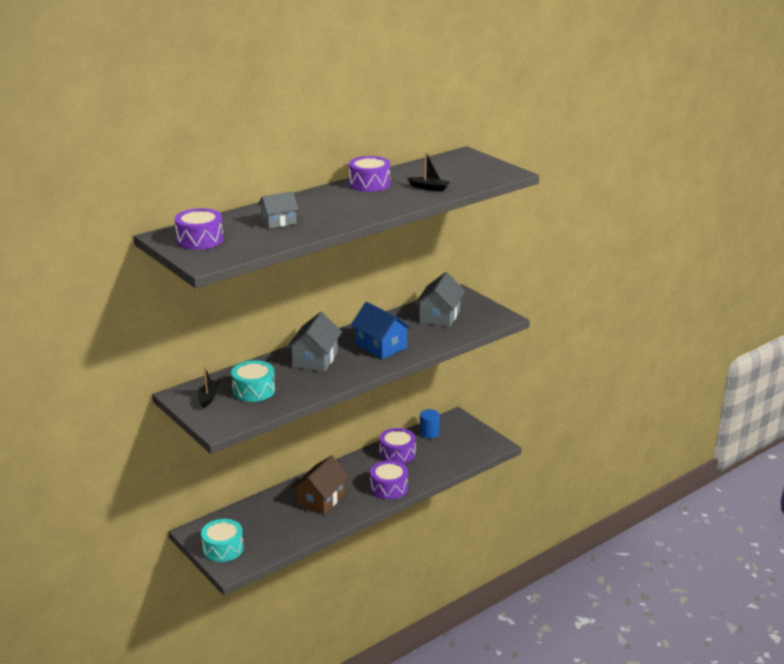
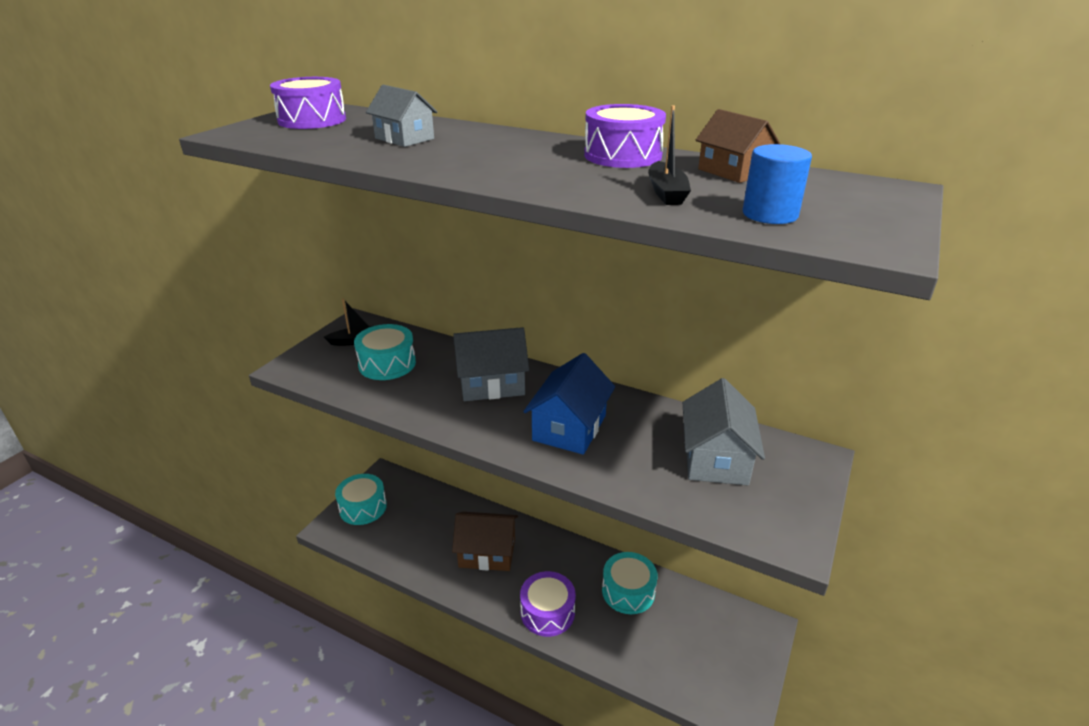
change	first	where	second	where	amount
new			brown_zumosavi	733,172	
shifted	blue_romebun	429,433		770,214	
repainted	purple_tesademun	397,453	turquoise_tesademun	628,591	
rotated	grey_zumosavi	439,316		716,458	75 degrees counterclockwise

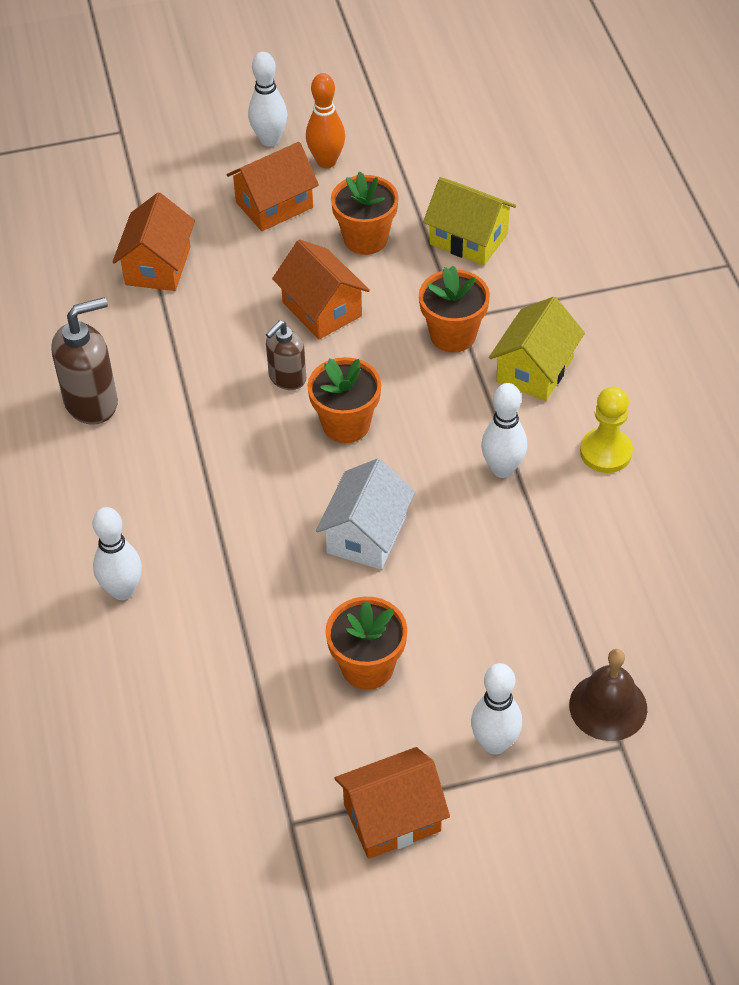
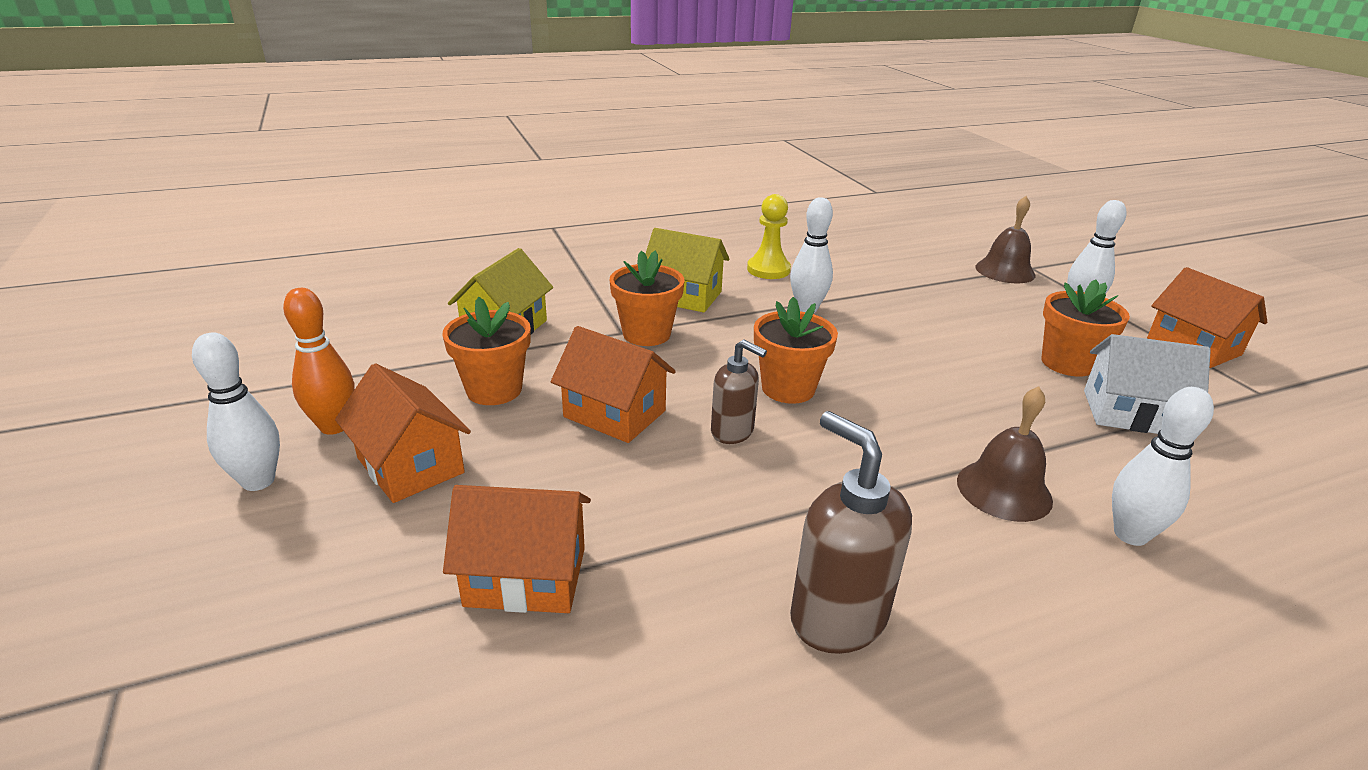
change	first	where	second	where	amount
new			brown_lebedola	1004,490	
shifted	white_zumosavi	366,534		1130,413	
rotated	orange_zumosavi	322,309		615,414	75 degrees clockwise

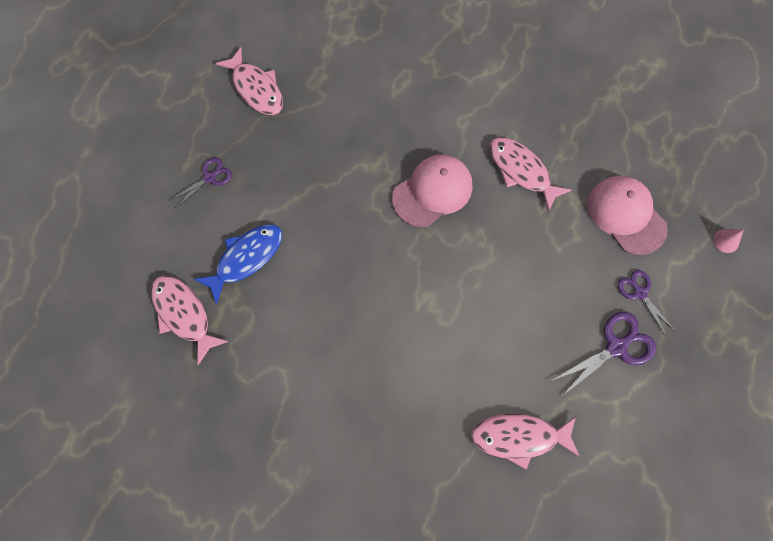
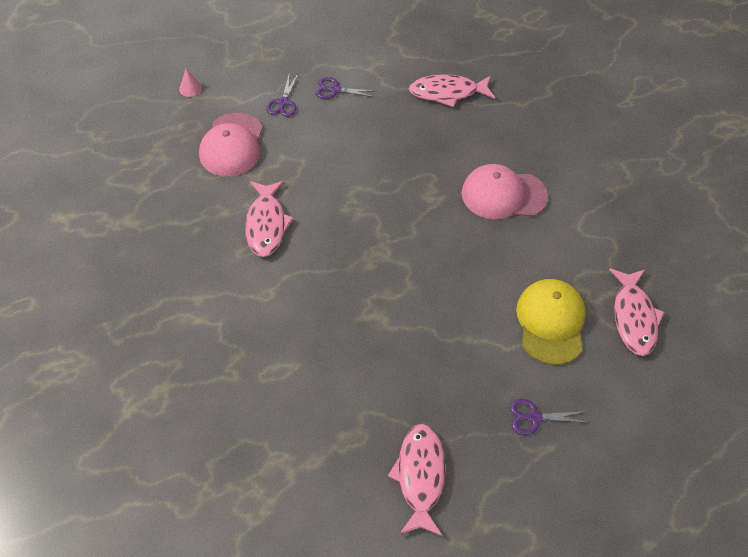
change	first	where	second	where	amount
shifted	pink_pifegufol	432,191		503,195	
swapped	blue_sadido	246,258	yellow_pifegufol	550,322	
rotated	pink_sadido	519,437		447,92	135 degrees clockwise
scaled	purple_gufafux	616,347		335,90	x0.64

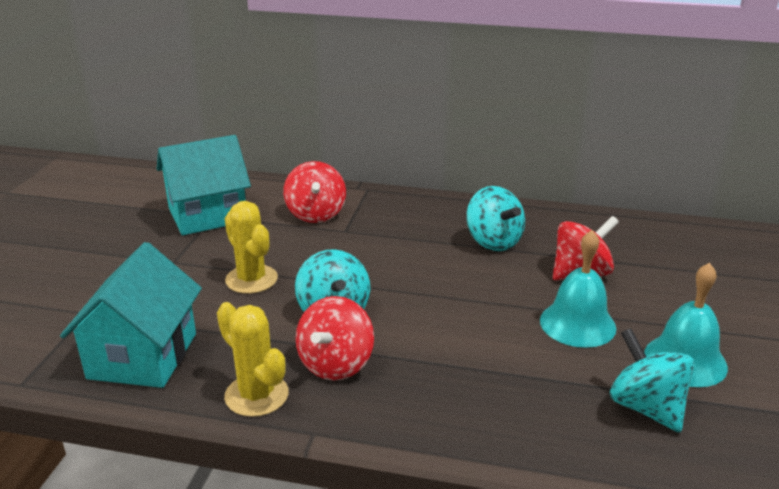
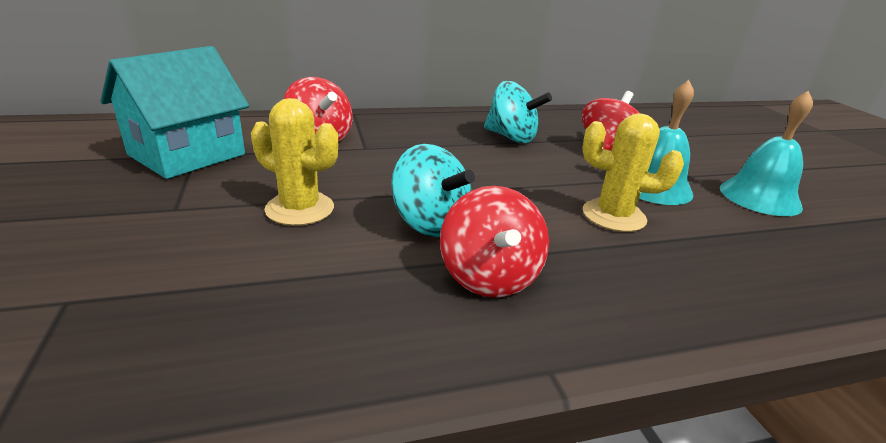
change	first	where	second	where	amount
gone	turquoise_zumosavi	143,356			
gone	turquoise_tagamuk	646,407			
shifted	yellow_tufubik	256,395		613,216	

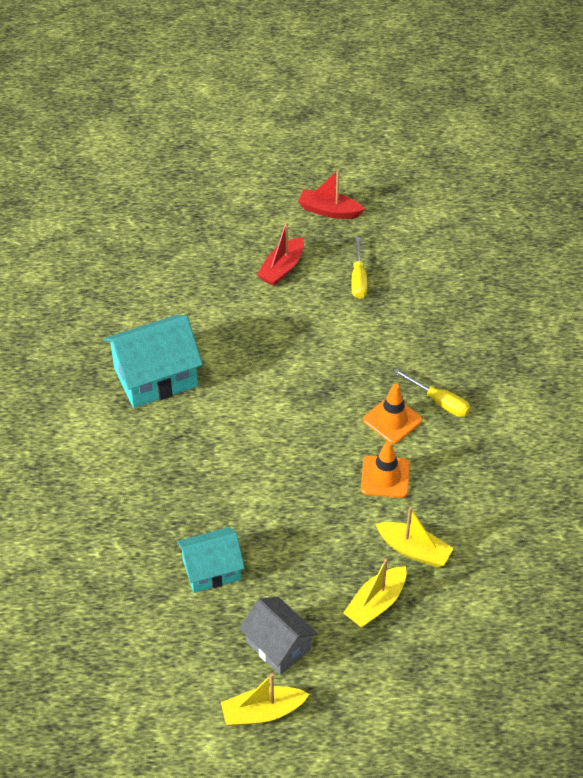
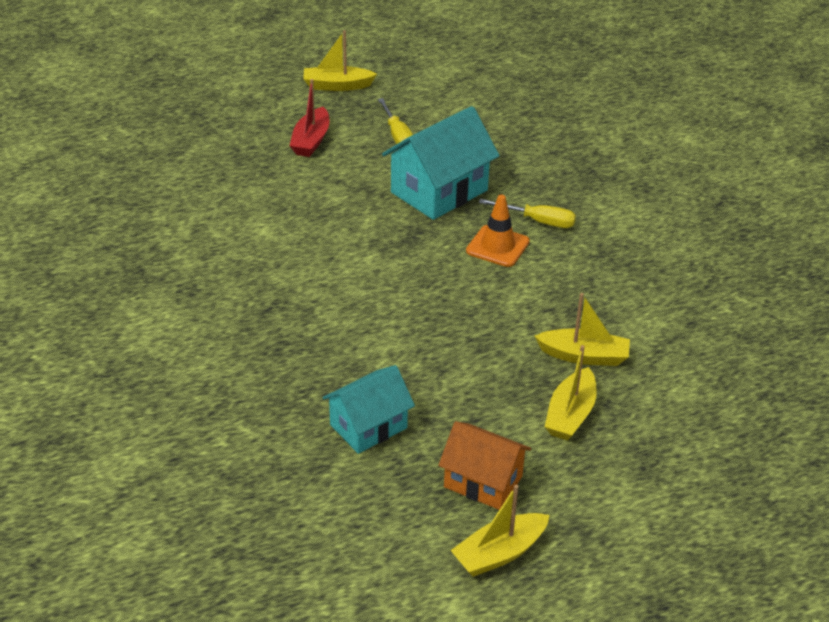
change	first	where	second	where	amount
gone	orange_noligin	385,477			
shifted	turquoise_zumosavi	156,377		439,191	
repainted	grey_zumosavi	278,645	orange_zumosavi	483,482	
repainted	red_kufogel	329,211	yellow_kufogel	337,86	

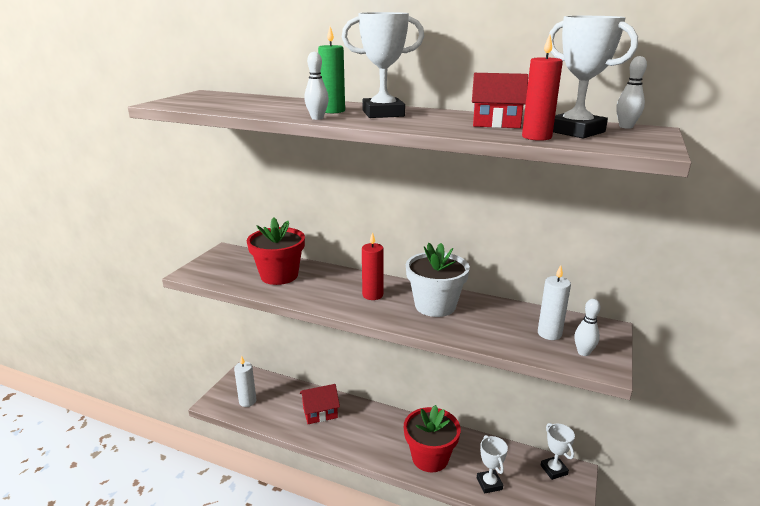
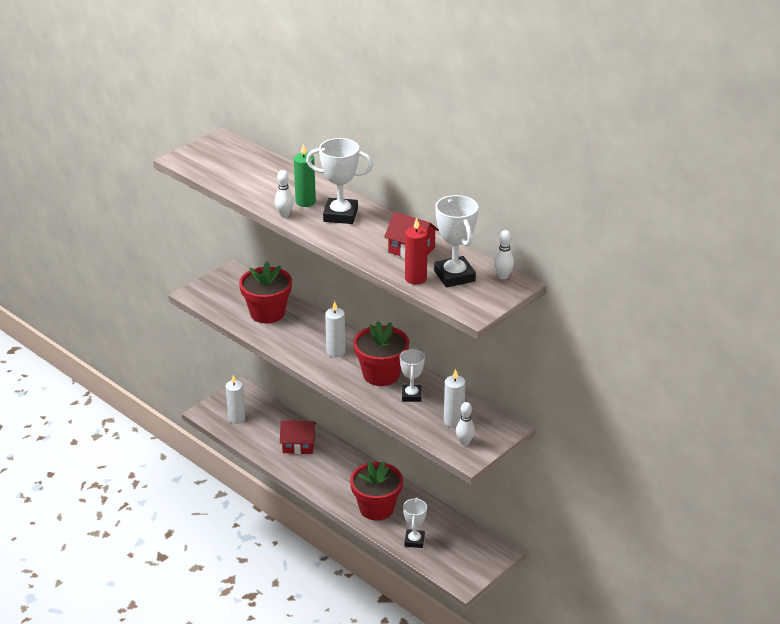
change	first	where	second	where	amount
shifted	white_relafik	553,470		411,395	
repainted	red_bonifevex	372,295	white_bonifevex	336,352	
repainted	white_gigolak	435,305	red_gigolak	381,374	

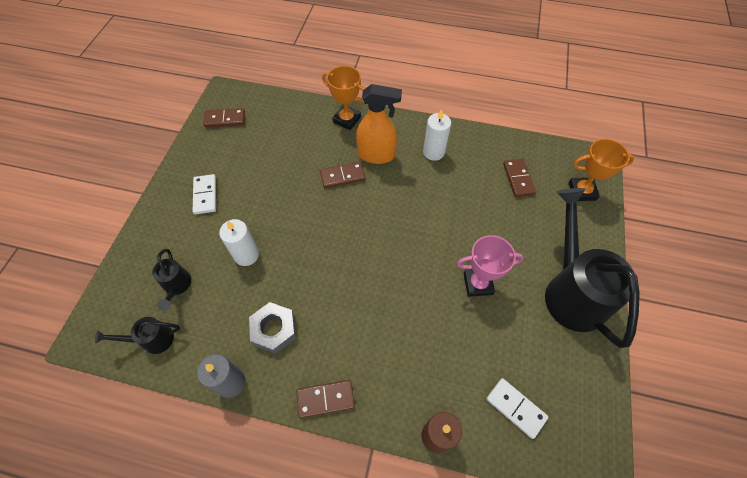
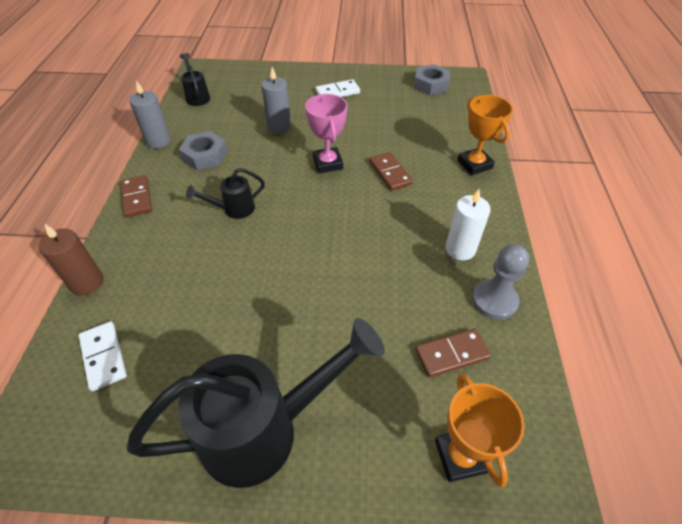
change	first	where	second	where	amount
gone	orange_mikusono	376,155			
new			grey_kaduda	494,300	
shifted	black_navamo	177,286		234,209	
shifted	pink_relafik	478,284		327,163	
swapped	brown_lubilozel	225,119	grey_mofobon	431,85	
repainted	white_bonifevex	246,255	grey_bonifevex	279,126	
rotated	orange_relafik	346,120		474,164	45 degrees counterclockwise
rotated	white_lubilozel	515,408		103,357	60 degrees counterclockwise

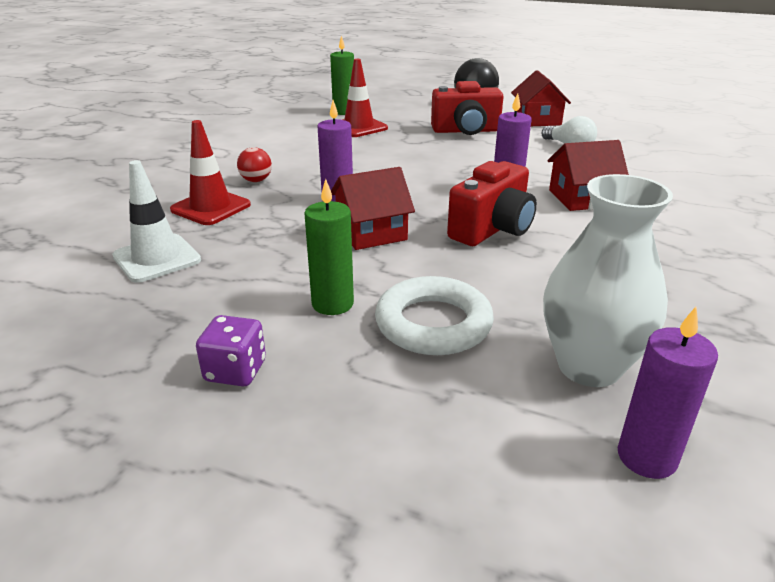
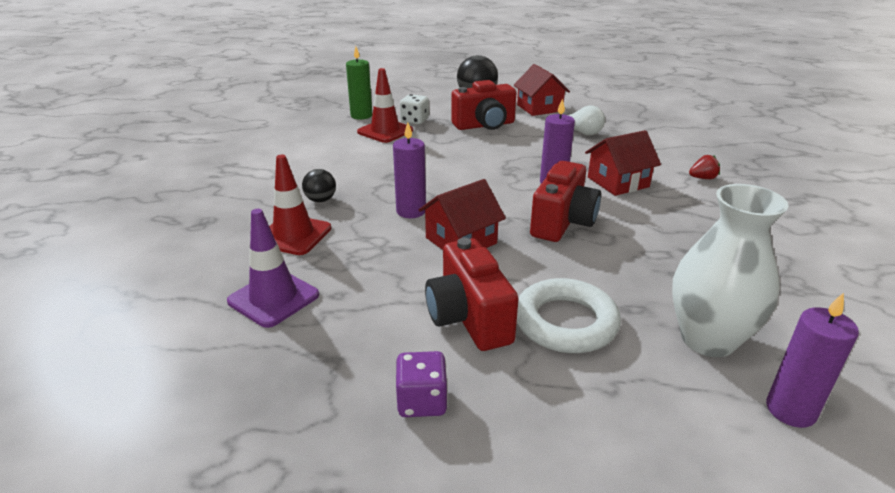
change	first	where	second	where	amount
new			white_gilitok	414,120	
new			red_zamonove	702,178	
swapped	green_bonifevex	332,304	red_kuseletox	469,318	
repainted	white_noligin	157,258	purple_noligin	273,298	
repainted	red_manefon	256,180	black_manefon	320,200	

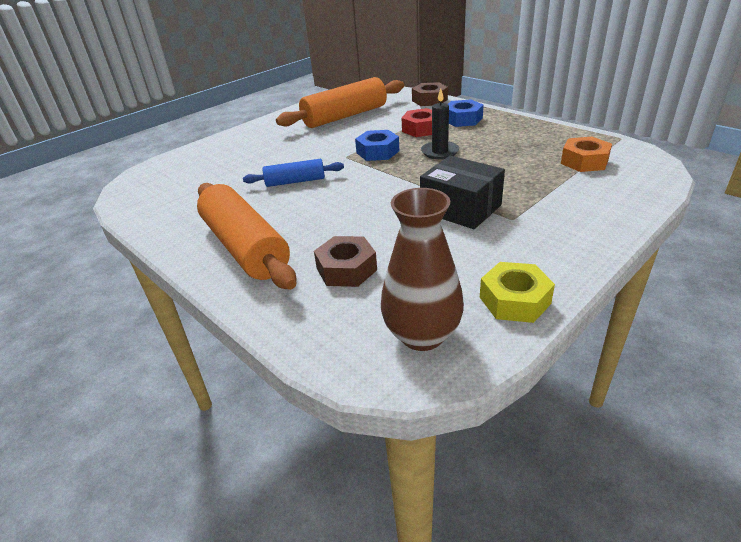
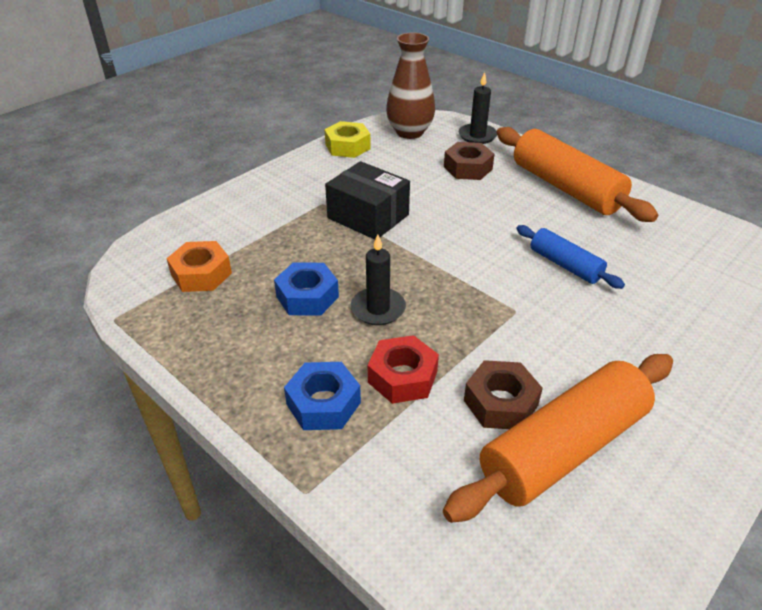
change	first	where	second	where	amount
new			black_bonifevex	477,136	
shifted	blue_mofobon	377,152		307,296	
shifted	brown_mofobon	429,100		500,403	
rotated	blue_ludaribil	295,181		565,265	60 degrees clockwise

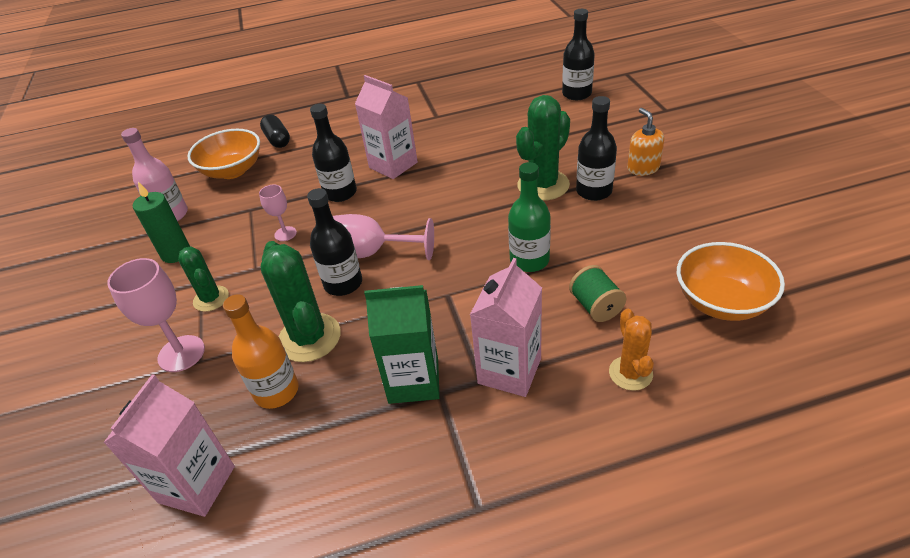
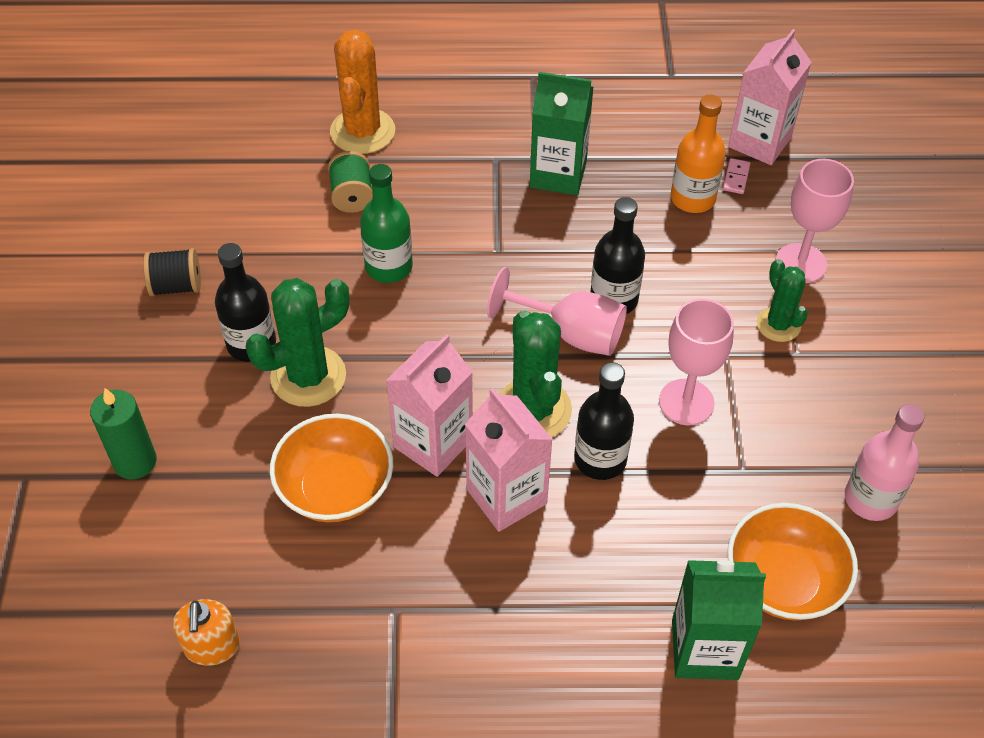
change	first	where	second	where	amount
gone	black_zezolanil	576,94			
new			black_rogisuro	176,286	
new			pink_lubilozel	736,178	
shifted	green_bonifevex	176,253		135,462	
shifted	green_tufubik	309,338		533,409	
shifted	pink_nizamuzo	509,371		433,443	
shifted	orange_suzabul	643,168		212,646	
shifted	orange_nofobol	721,302		335,488	
swapped	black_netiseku	277,140	green_nizamuzo	704,649	
scaled	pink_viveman	285,234		686,402	x1.74
scaled	orange_tufubik	630,373		362,131	x1.65

